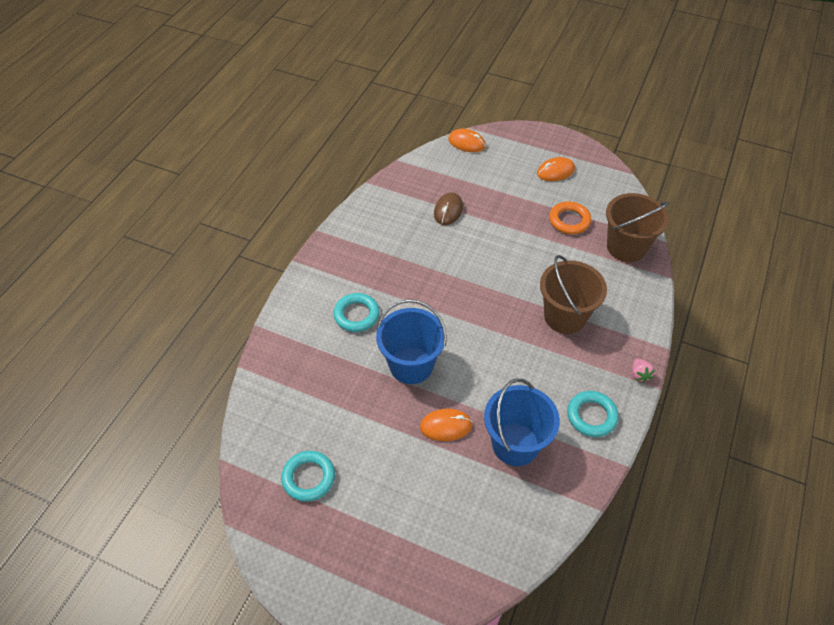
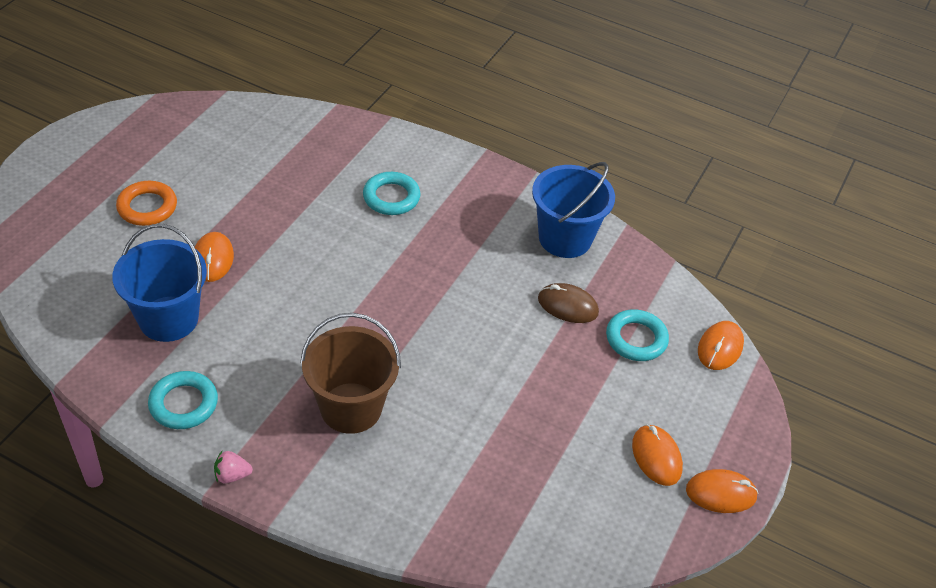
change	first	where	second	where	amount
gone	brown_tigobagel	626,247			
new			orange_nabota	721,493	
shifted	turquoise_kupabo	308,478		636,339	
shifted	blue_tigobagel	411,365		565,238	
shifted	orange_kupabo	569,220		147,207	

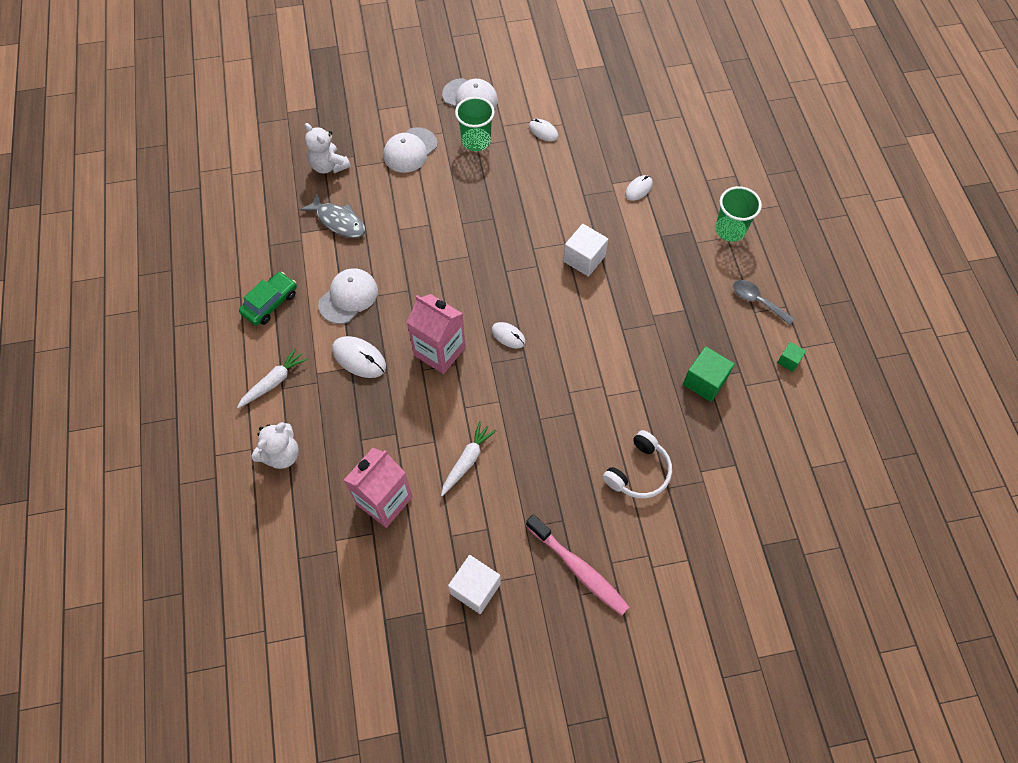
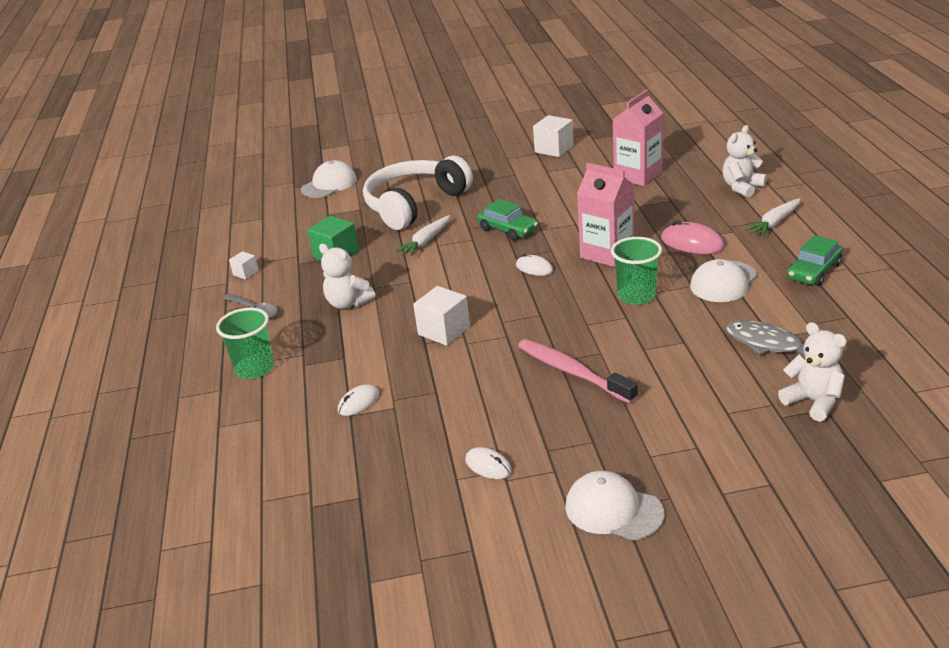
change	first	where	second	where	amount
new			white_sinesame	348,303	
new			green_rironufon	508,229	
shifted	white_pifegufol	410,150		329,184	
shifted	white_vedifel	467,461		426,241	
shifted	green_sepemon	476,141		636,296	
shifted	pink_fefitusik	579,569		572,372	
repainted	white_nabota	359,358	pink_nabota	692,243	
repainted	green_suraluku	788,361	white_suraluku	246,273	
scaled	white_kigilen	639,472		414,204	x1.77

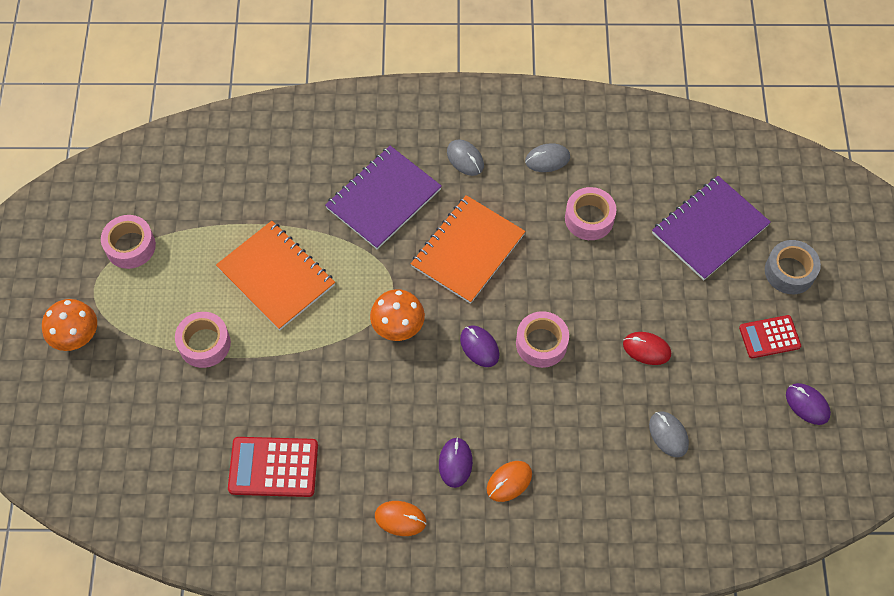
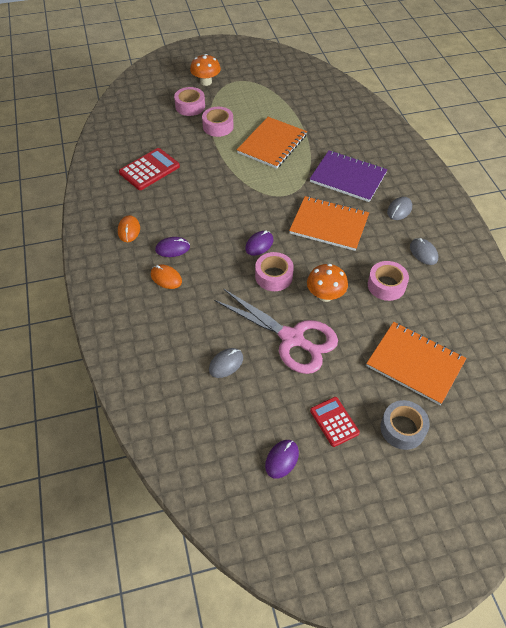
change	first	where	second	where	amount
shifted	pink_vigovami	130,246		190,106	
shifted	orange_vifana	398,327		325,295	
swapped	red_nabota	646,349	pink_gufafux	292,338	
repainted	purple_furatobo	709,229	orange_furatobo	415,363	
rotated	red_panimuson	273,467		149,169	60 degrees clockwise

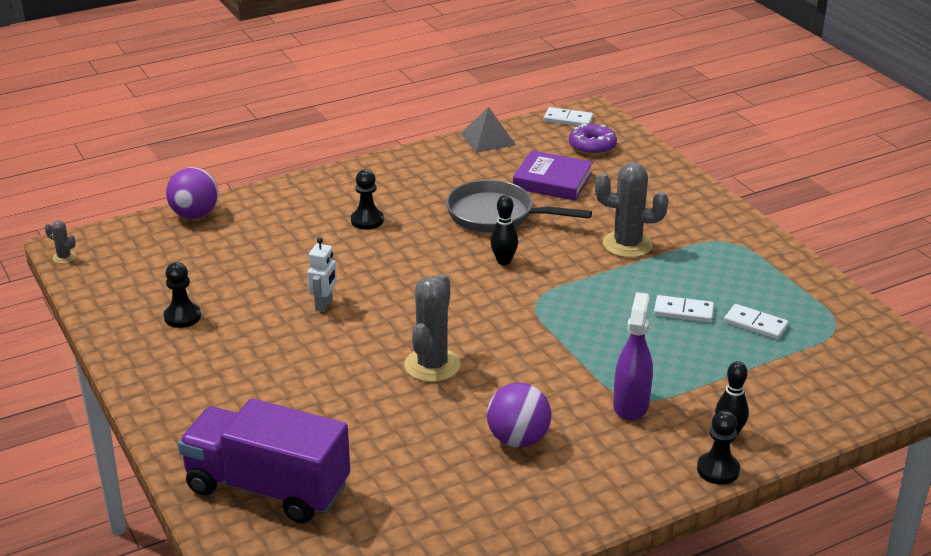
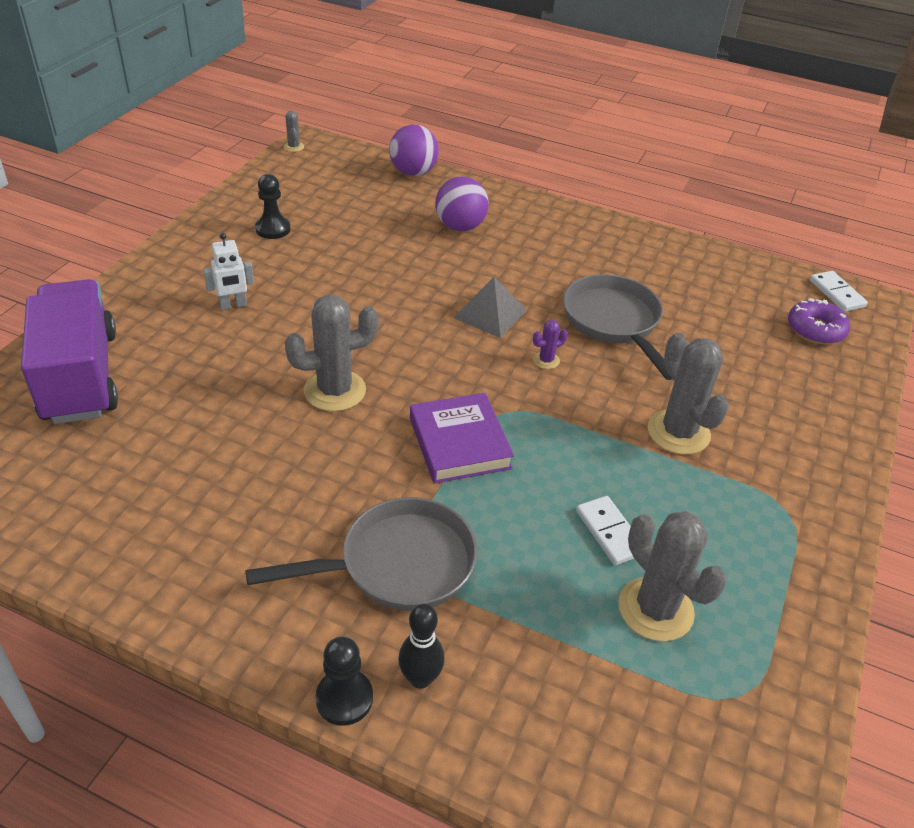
change	first	where	second	where	amount
gone	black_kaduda	367,220			
shifted	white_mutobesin	324,305		233,305	
shifted	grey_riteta	488,139		490,313	
shifted	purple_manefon	518,439		460,227	
shifted	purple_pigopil	552,181		459,443	
swapped	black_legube	503,261	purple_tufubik	546,360	
swapped	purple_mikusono	631,405	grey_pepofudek	398,564	
swapped	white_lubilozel	755,324	grey_tufubik	655,609	

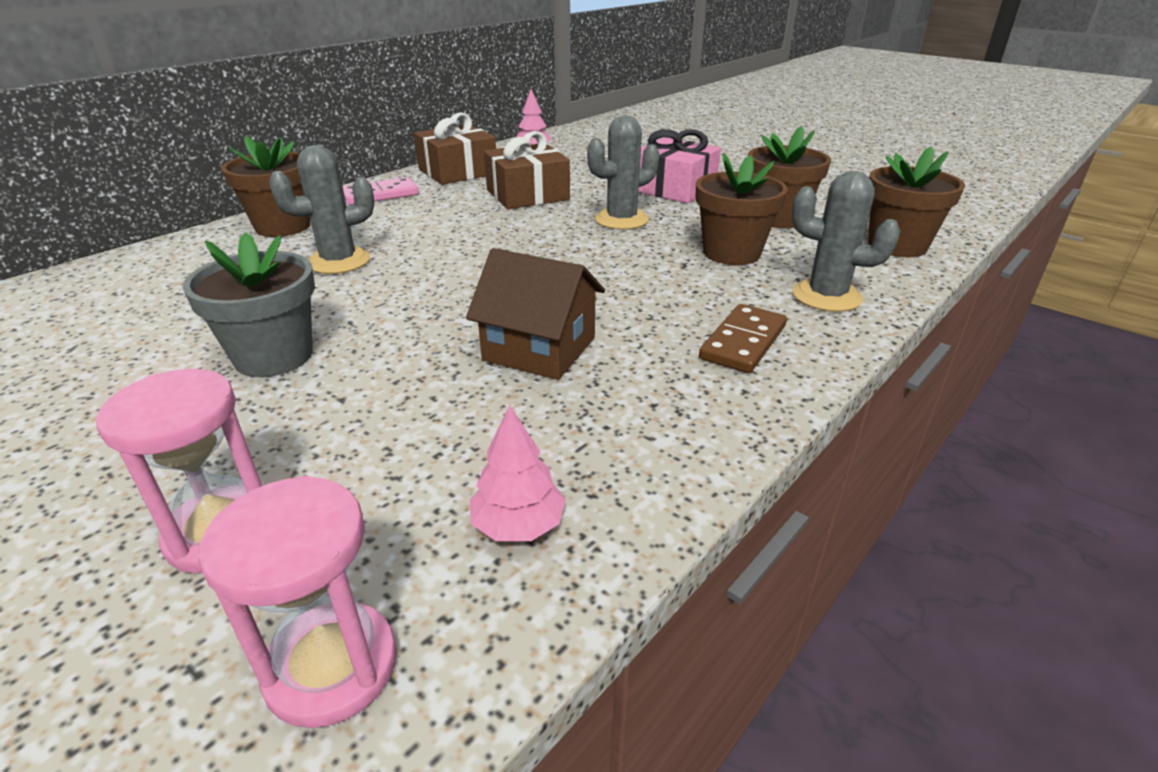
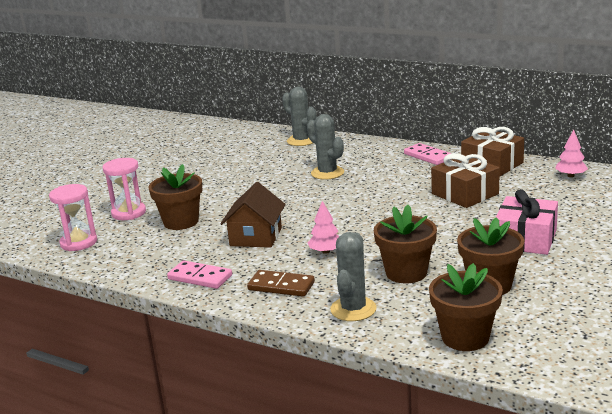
change	first	where	second	where	amount
gone	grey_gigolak	274,356			
new			pink_lubilozel	200,277	
shifted	brown_gigolak	283,226		181,222	
shifted	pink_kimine	518,525		326,251	
shifted	grey_tufubik	621,220		301,140	

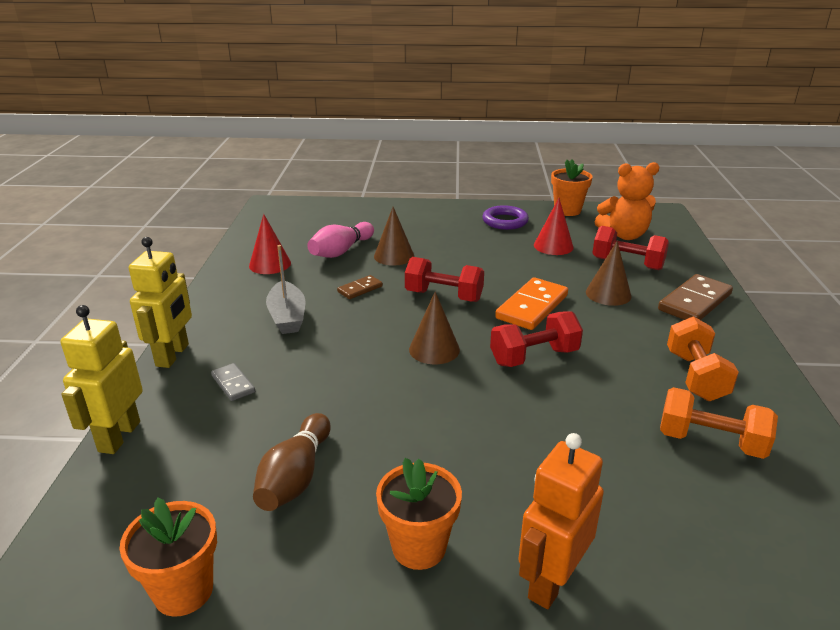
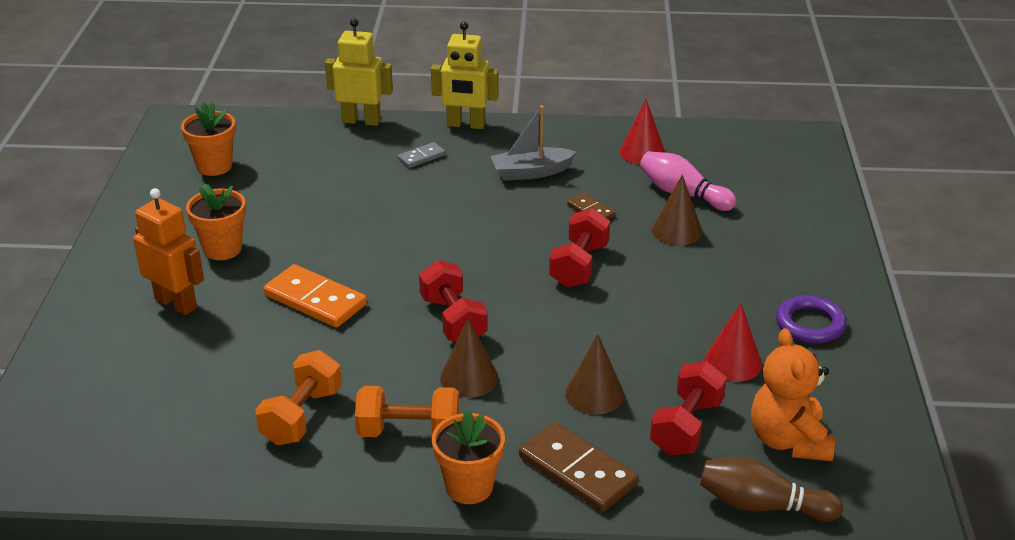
change	first	where	second	where	amount
shifted	brown_legube	295,477		762,506	
shifted	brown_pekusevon	434,349		469,378	
shifted	orange_lubilozel	532,307		315,300	
shifted	orange_gigolak	567,210		469,487	

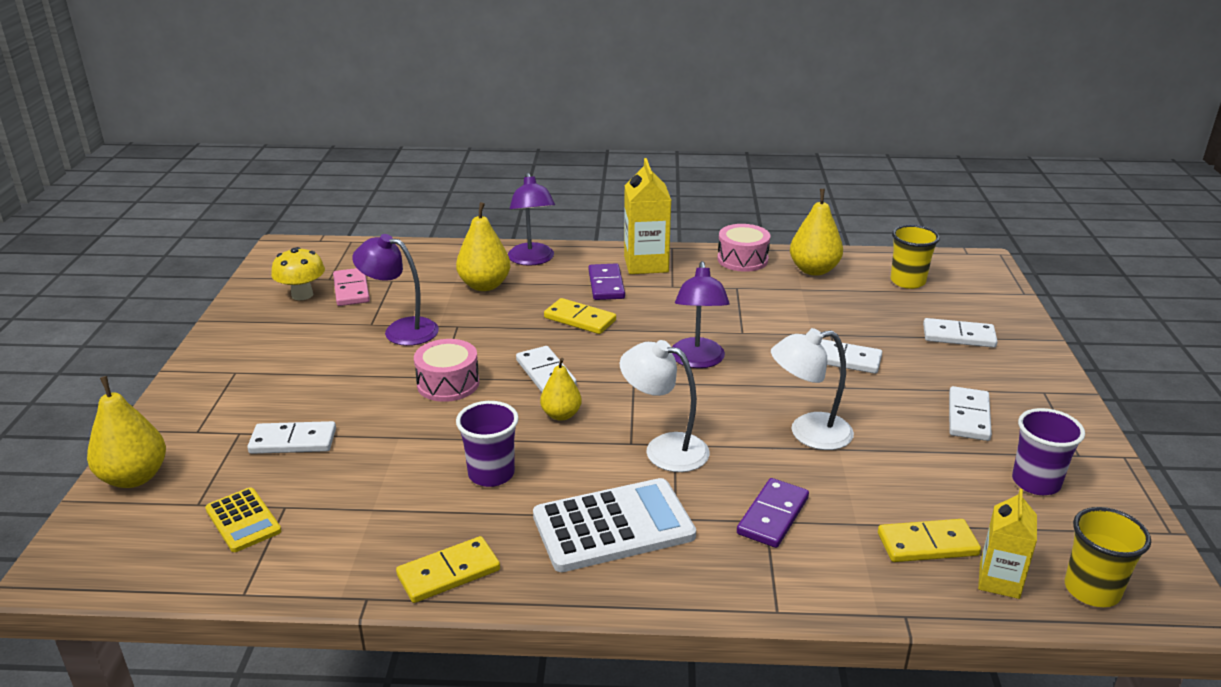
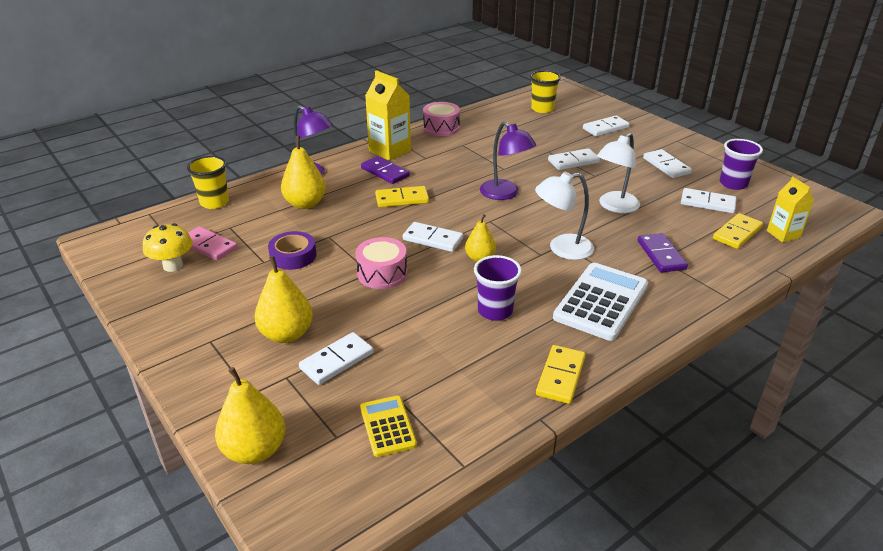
change	first	where	second	where	amount
new			white_lubilozel	707,203	
shifted	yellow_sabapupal	814,270		287,334	
shifted	yellow_sepemon	1091,590		214,202	
swapped	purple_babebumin	401,330	purple_vigovami	293,256	
rotated	yellow_panimuson	243,520		387,426	120 degrees counterclockwise

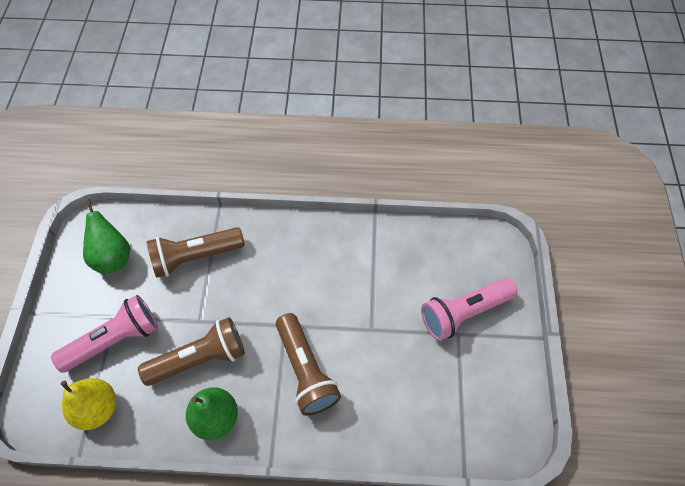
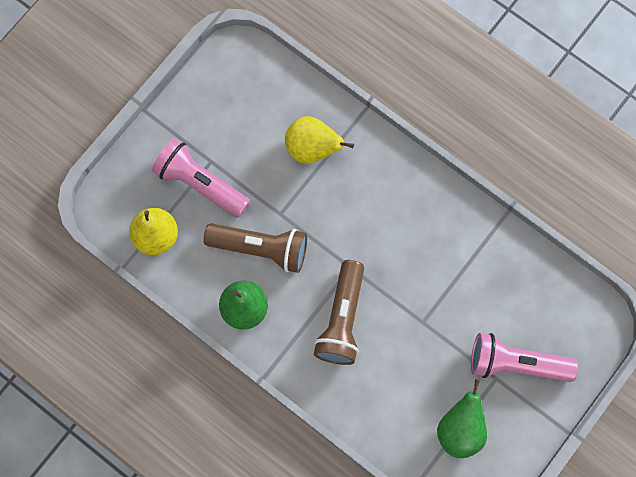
change	first	where	second	where	amount
shifted	green_sabapupal	113,257		460,429	
swapped	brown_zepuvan	195,257	yellow_sabapupal	312,148	
rotated	pink_zepuvan	114,340		200,183	150 degrees counterclockwise

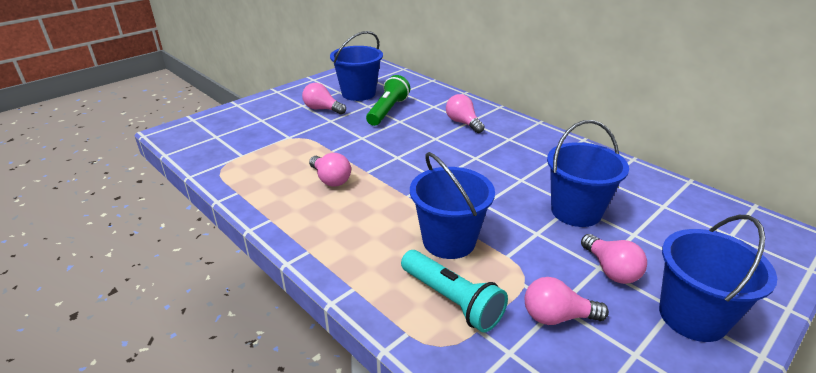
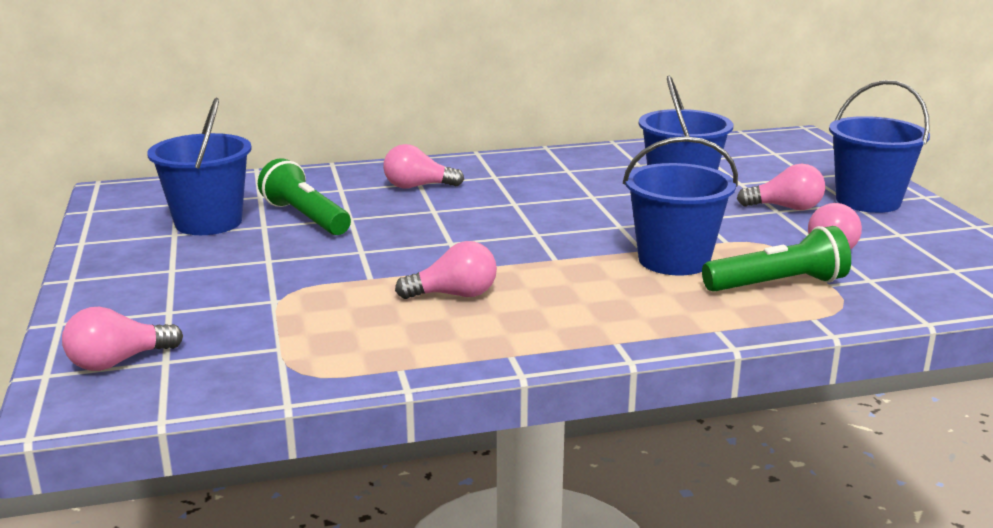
change	first	where	second	where	amount
shifted	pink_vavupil	322,109		118,362	
repainted	turquoise_zepuvan	452,300	green_zepuvan	778,284	

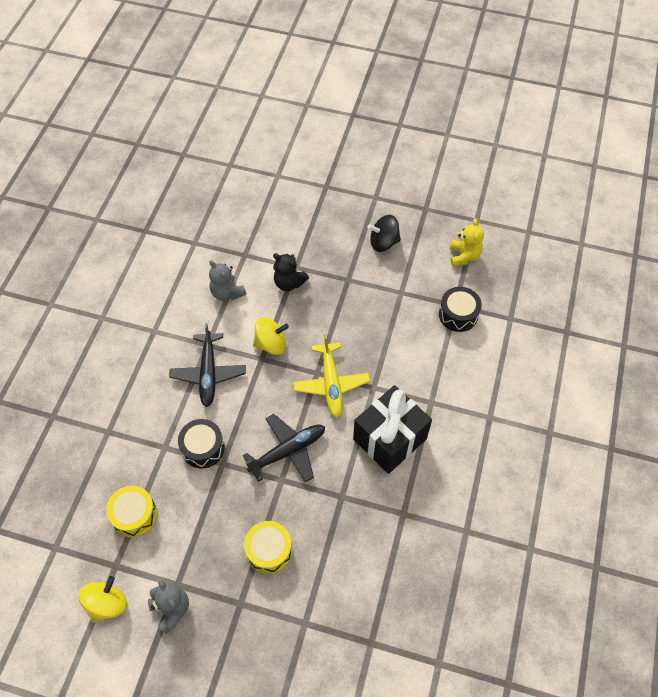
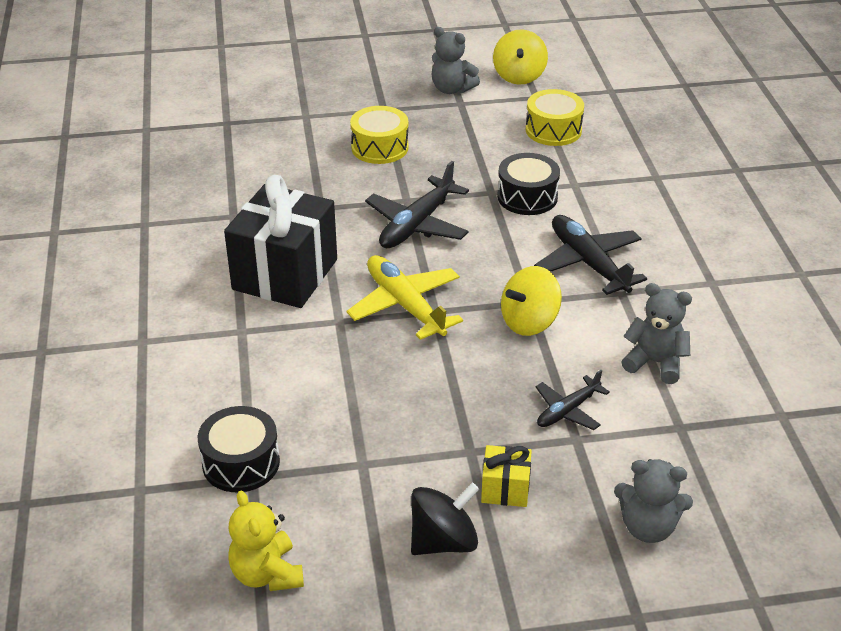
change	first	where	second	where	amount
new			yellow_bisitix	505,489	
new			grey_sinesame	648,527	
swapped	black_sinesame	289,283	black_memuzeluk	568,410	

